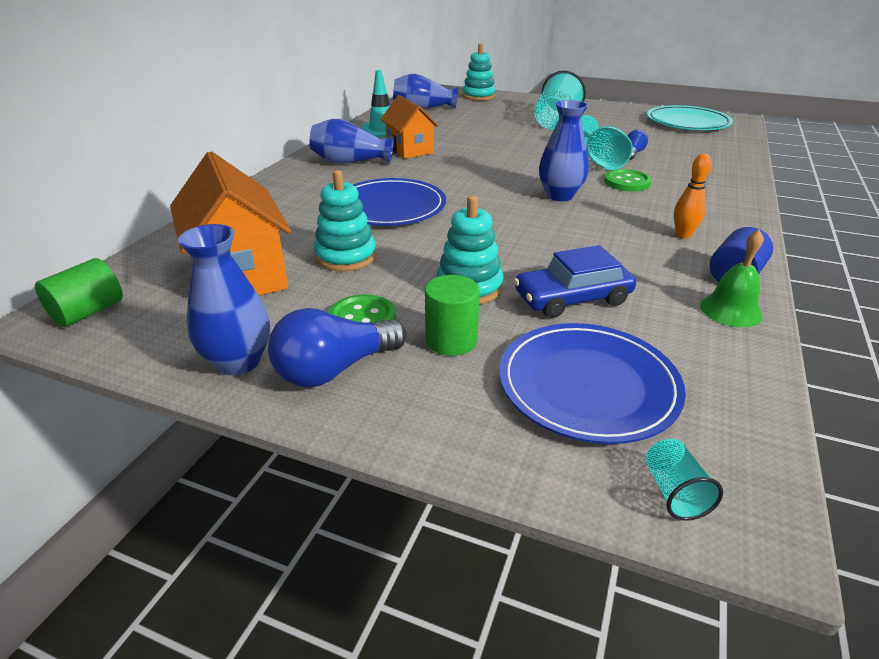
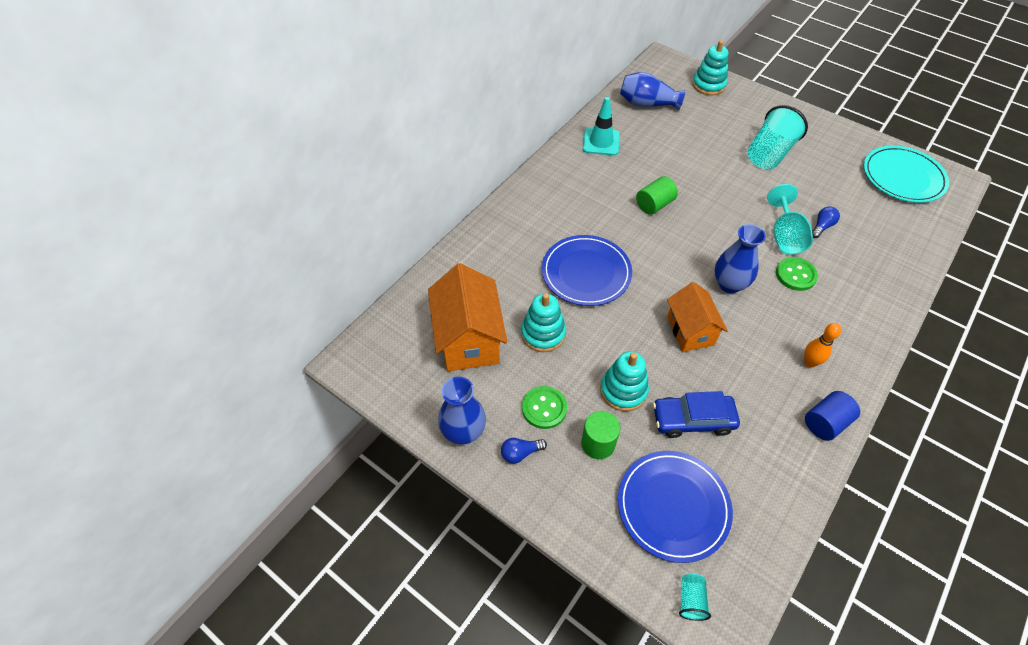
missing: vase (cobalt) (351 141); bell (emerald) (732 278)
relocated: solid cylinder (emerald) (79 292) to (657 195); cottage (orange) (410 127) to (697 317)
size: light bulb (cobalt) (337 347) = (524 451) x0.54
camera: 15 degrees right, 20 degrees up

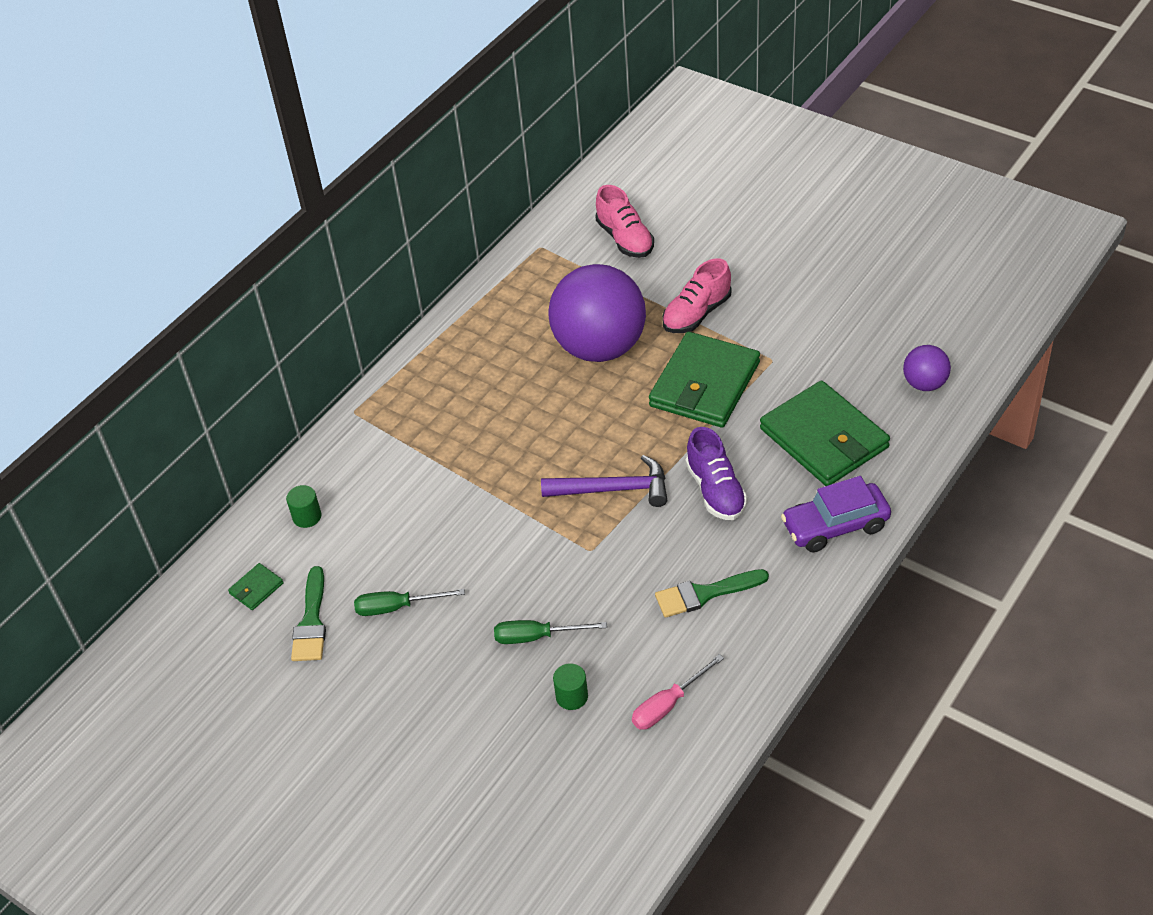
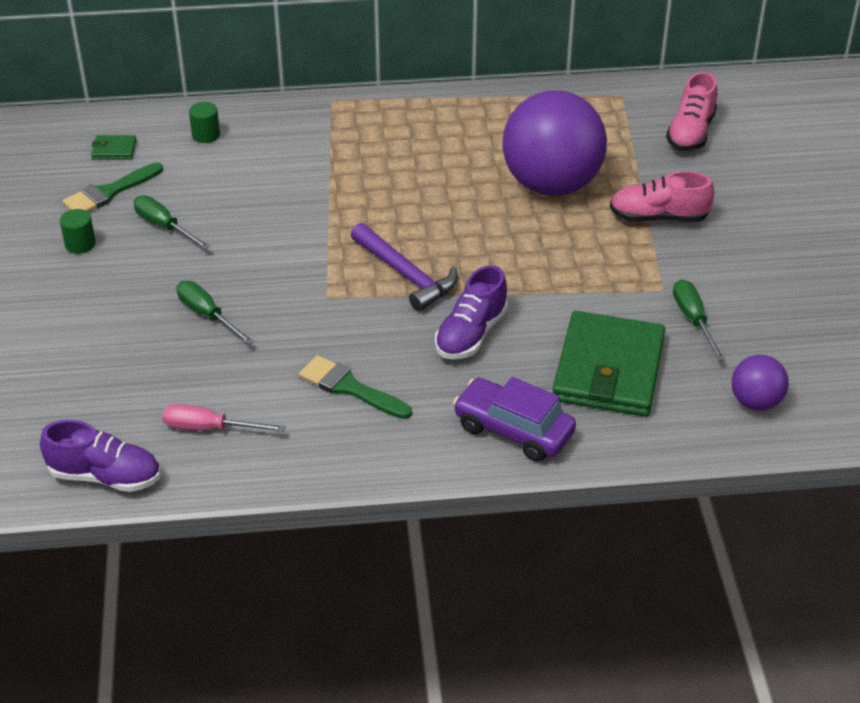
missing: billfold (emerald) (704 380)
appeared: sneaker (violet) (100 456); hand screwdriver (emerald) (699 320)
relocated: solid cylinder (emerald) (570 686) to (78 231)
camera: 45 degrees right, 5 degrees down

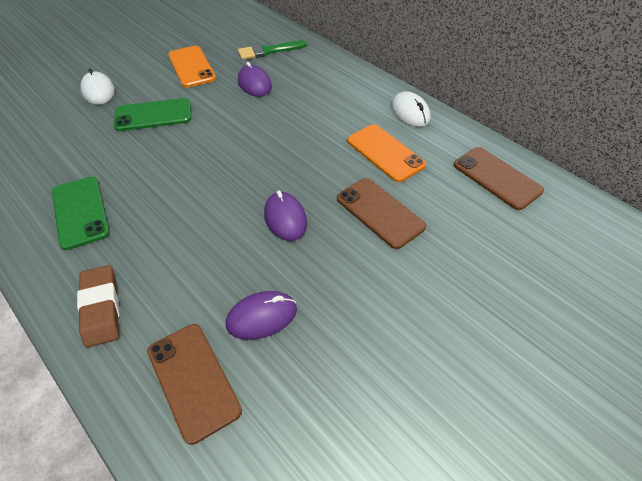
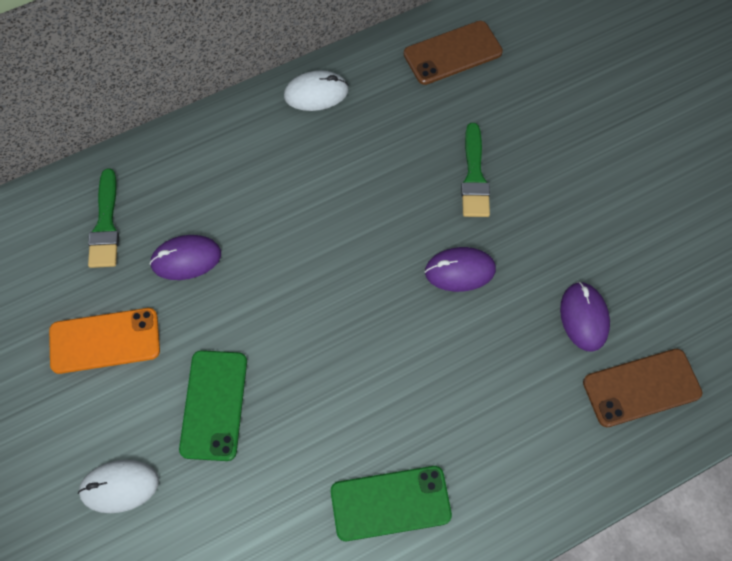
missing: pencil eraser (russet) (98 306); mobile phone (orange) (386 153)
exchanged: mobile phone (russet) (381 213) to paintbrush (emerald) (475 170)
camera: 75 degrees left, 15 degrees up

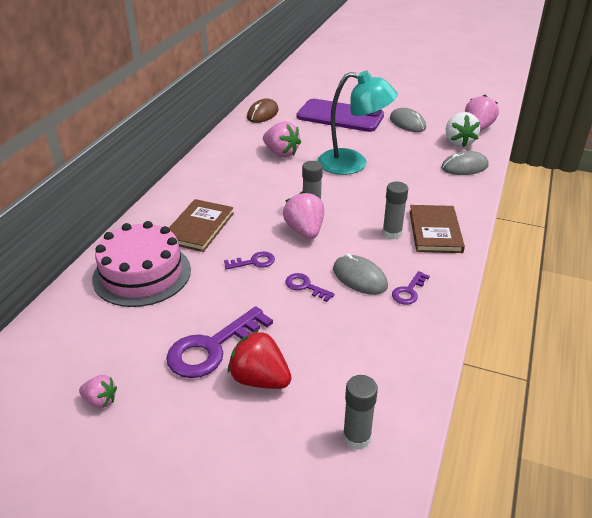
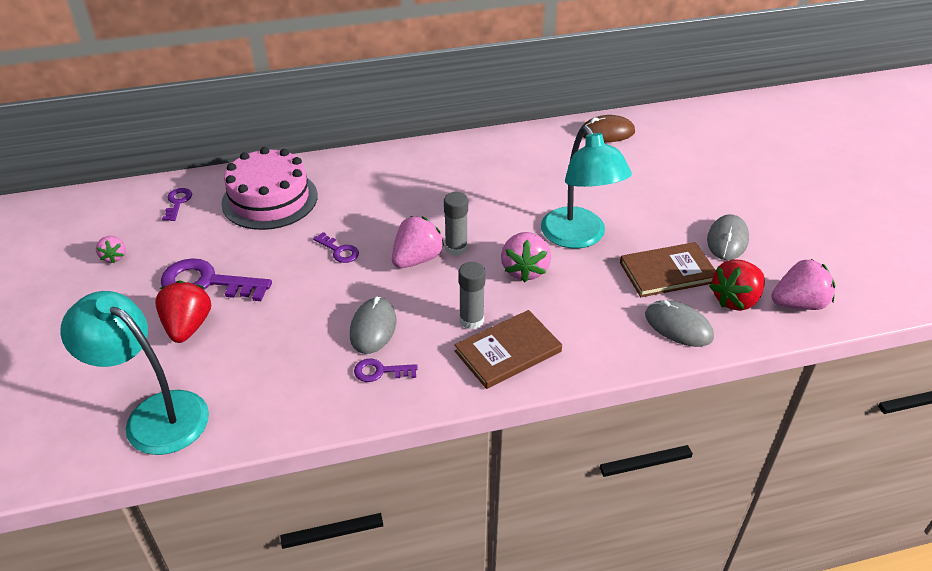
missing: mobile phone (violet) (340 115)
relocated: key (violet) (310 287) to (177 204); berry (pink) (282 139) to (526 257); hardcover (russet) (201 225) to (668 269)
exchanged: glue stick (ash-grey) (360 412) to reading lamp (aqua) (134 373)
colour: berry (white) (463 129) to berry (crimson) (737 285)
camera: 55 degrees right, 5 degrees up

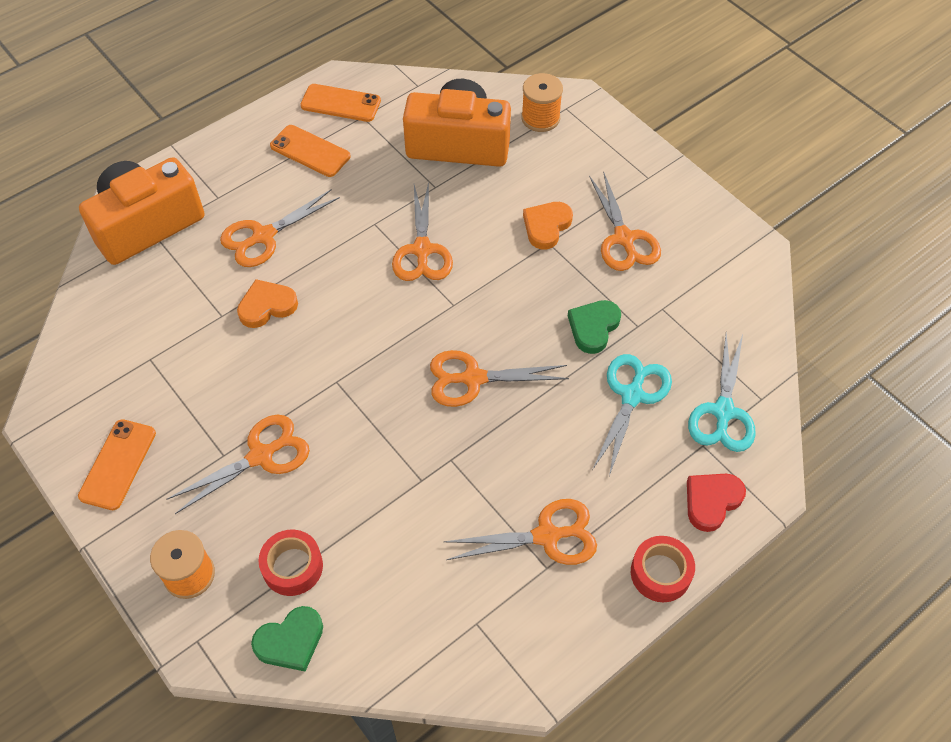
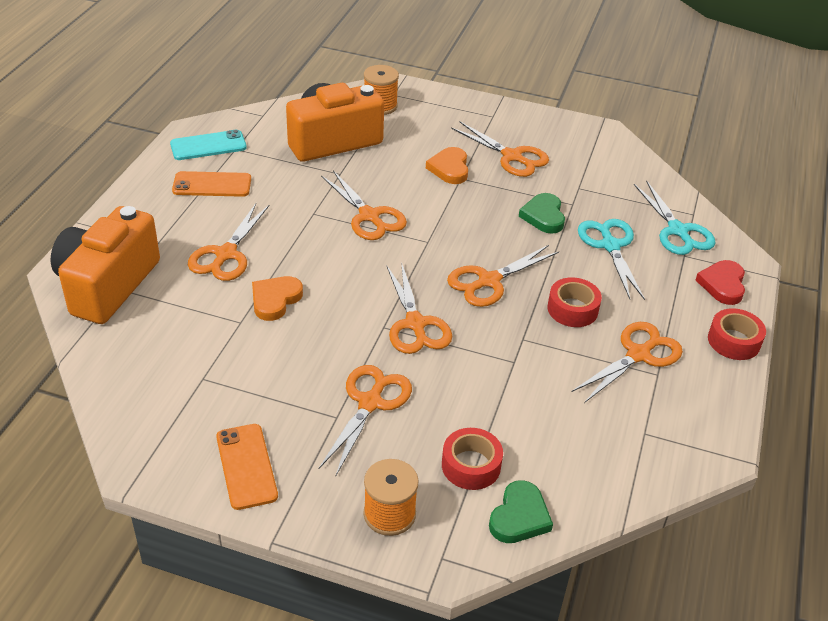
appeared: pair of scissors (orange) (419 308); sticky tape (crimson) (575 302)
colour: mobile phone (orange) (340 103) to mobile phone (aqua) (208 145)
camera: 35 degrees left, 15 degrees down

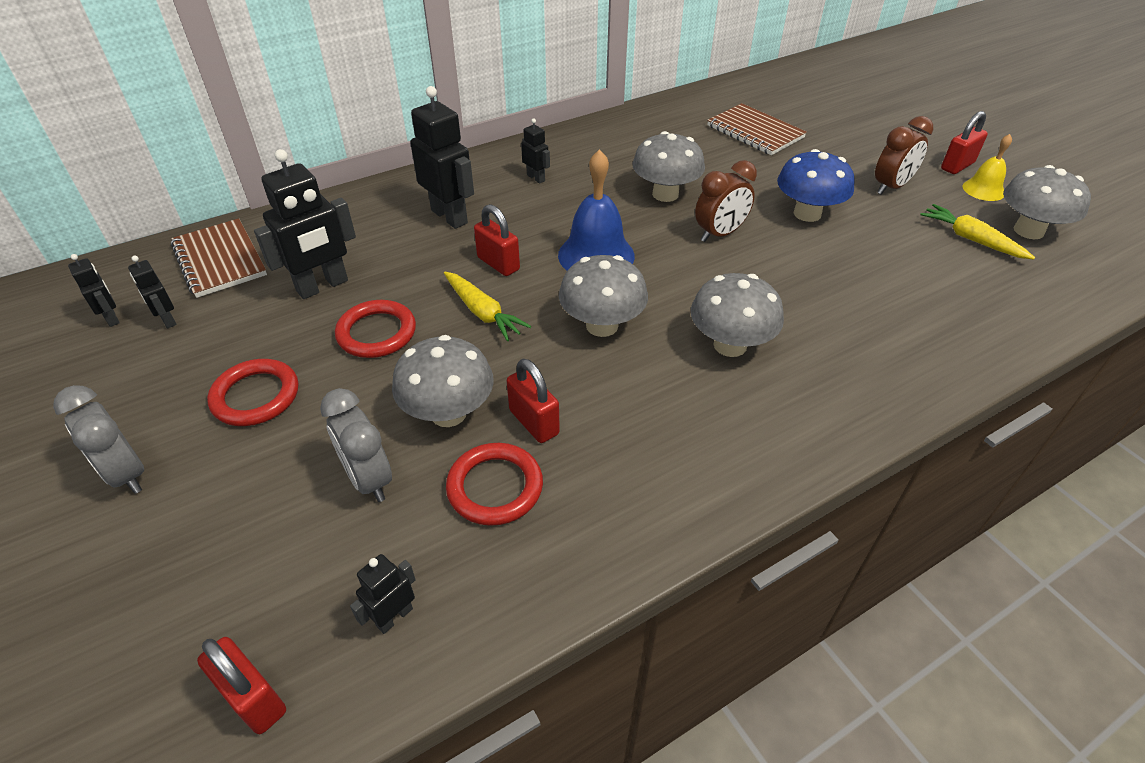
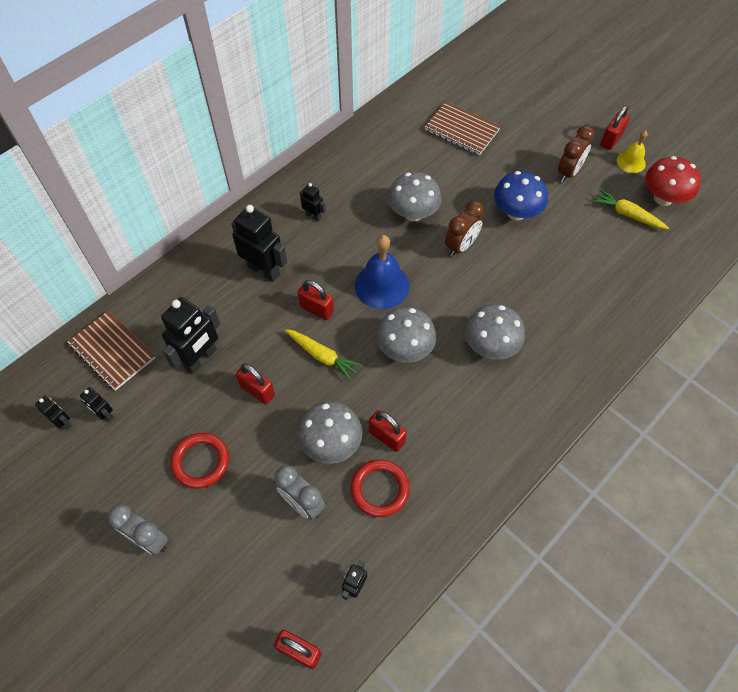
exchanged: torus (crimson) (375 329) to lock (crimson) (255 384)
colour: toadstool (ash-grey) (1047 202) to toadstool (crimson) (673 181)
camera: 15 degrees left, 15 degrees up

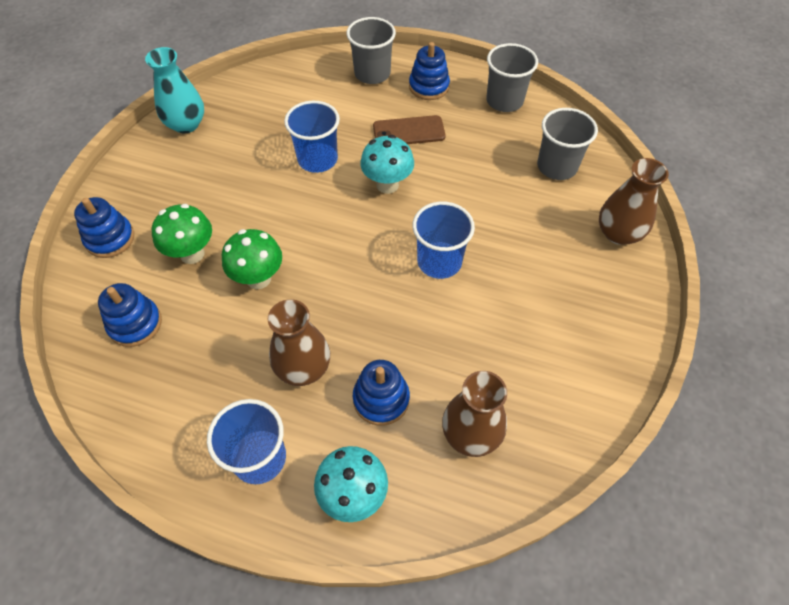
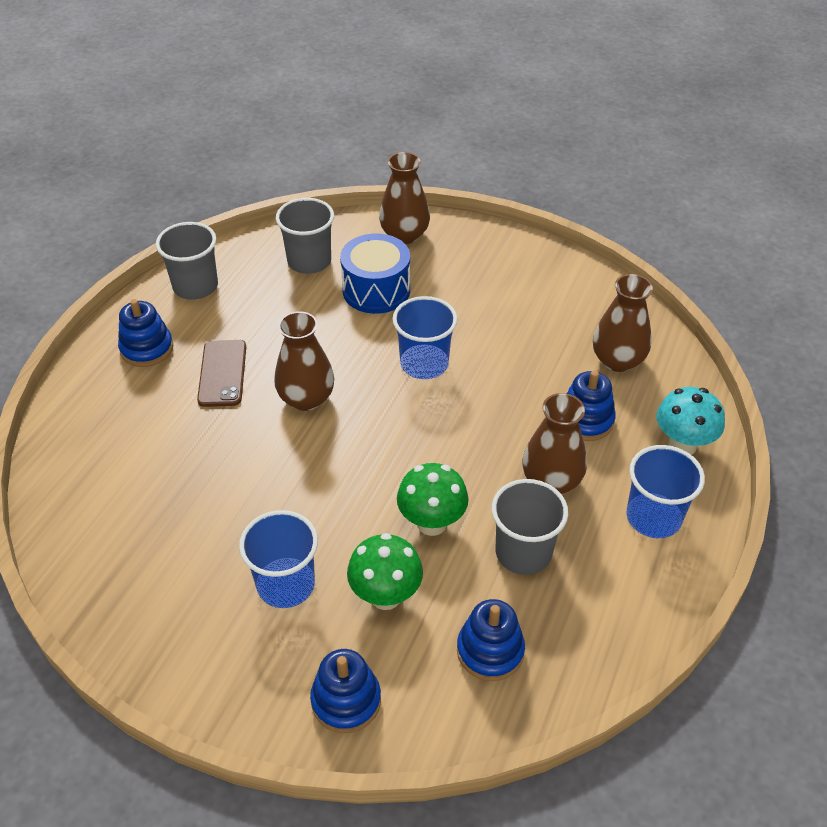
missing: vase (aqua) (174 90)
appeared: toy drum (cobalt) (375 273)
relocated: tumbler (cobalt) (312 137) to (278 559); tumbler (ash-grey) (371 50) to (530 527)
exchanged: toadstool (aqua) (387 164) to vase (russet) (304 361)
camera: 85 degrees left, 10 degrees down

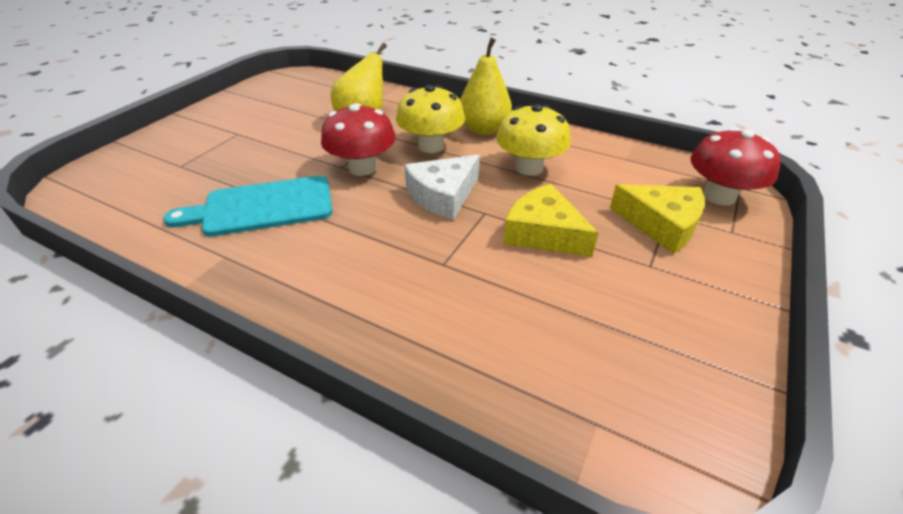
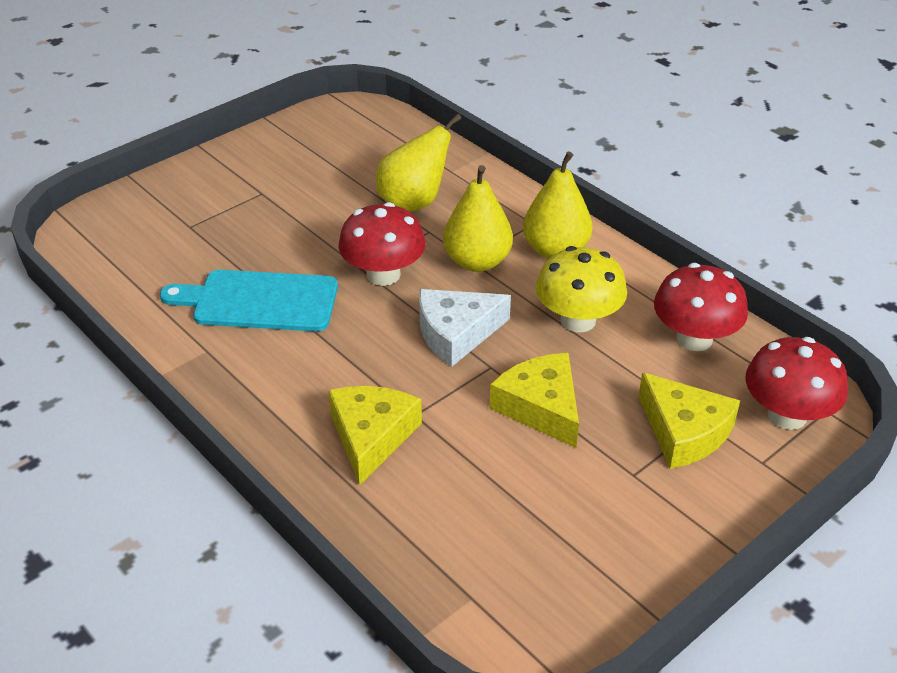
appeared: piece of cheese (golden) (375 435); toadstool (crimson) (701 307)
exchanged: toadstool (golden) (430 119) to pear (golden) (478 218)
camera: 20 degrees right, 0 degrees up

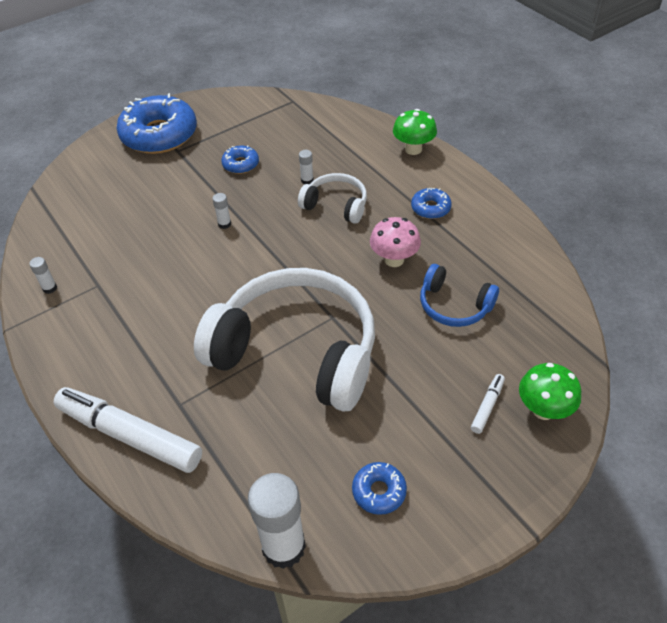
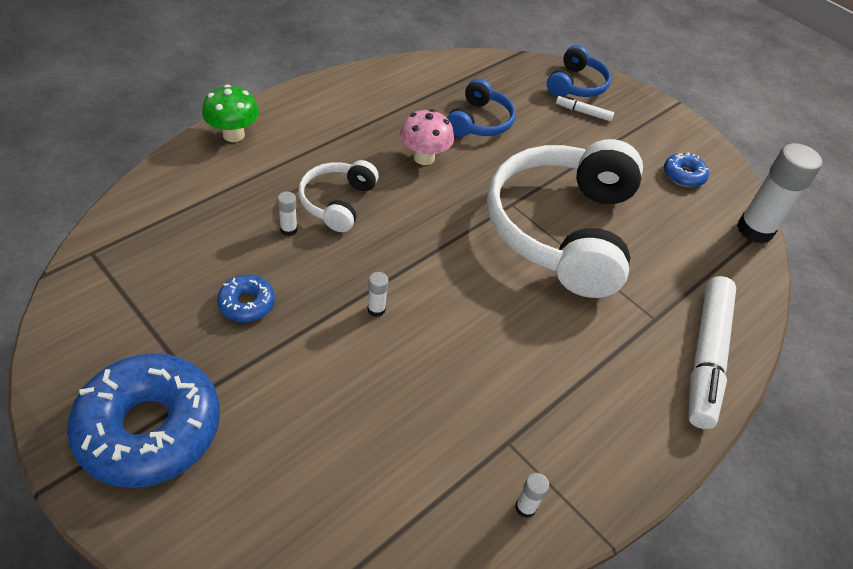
missing: glazed donut (cobalt) (431 203)
exchanged: toadstool (emerald) (550 391) to headset (cobalt) (579 71)
camera: 105 degrees left, 0 degrees up

